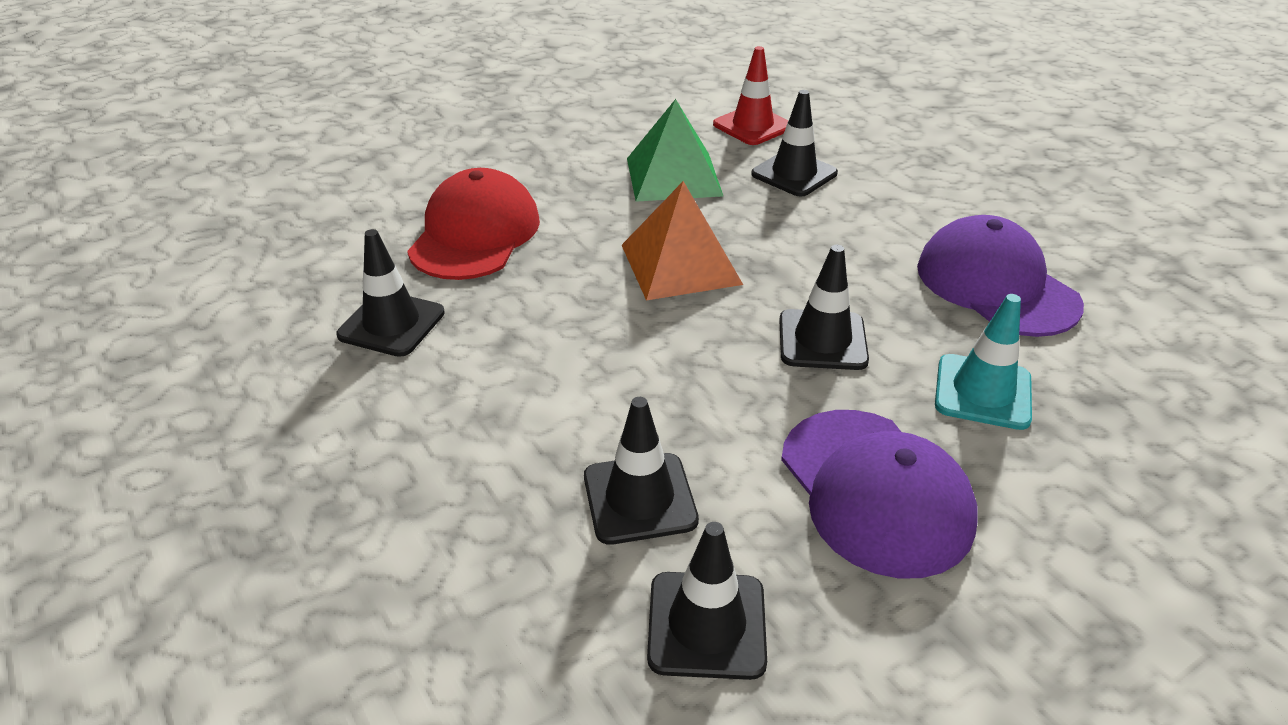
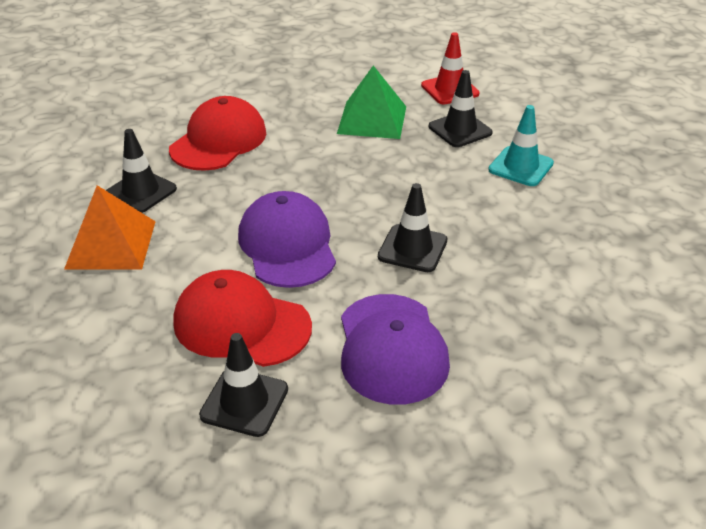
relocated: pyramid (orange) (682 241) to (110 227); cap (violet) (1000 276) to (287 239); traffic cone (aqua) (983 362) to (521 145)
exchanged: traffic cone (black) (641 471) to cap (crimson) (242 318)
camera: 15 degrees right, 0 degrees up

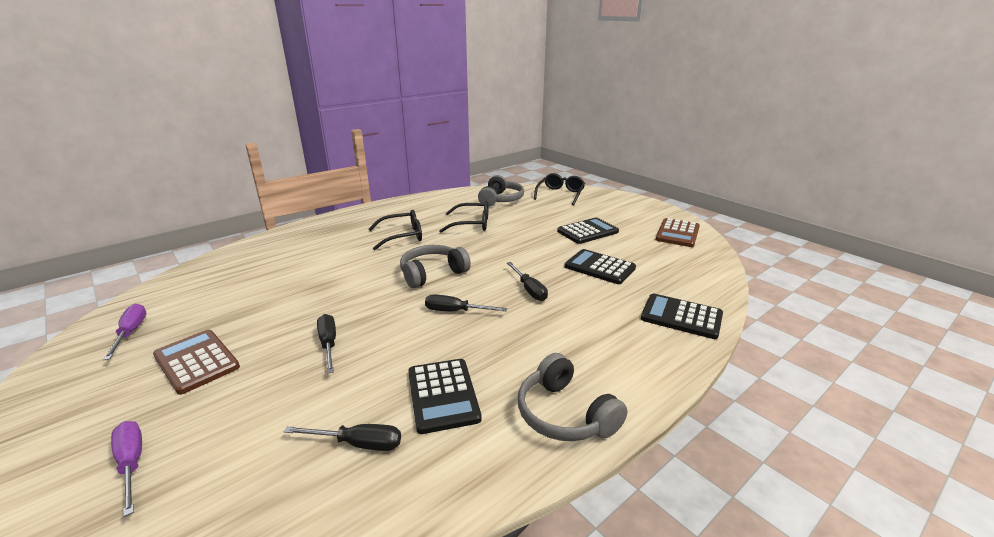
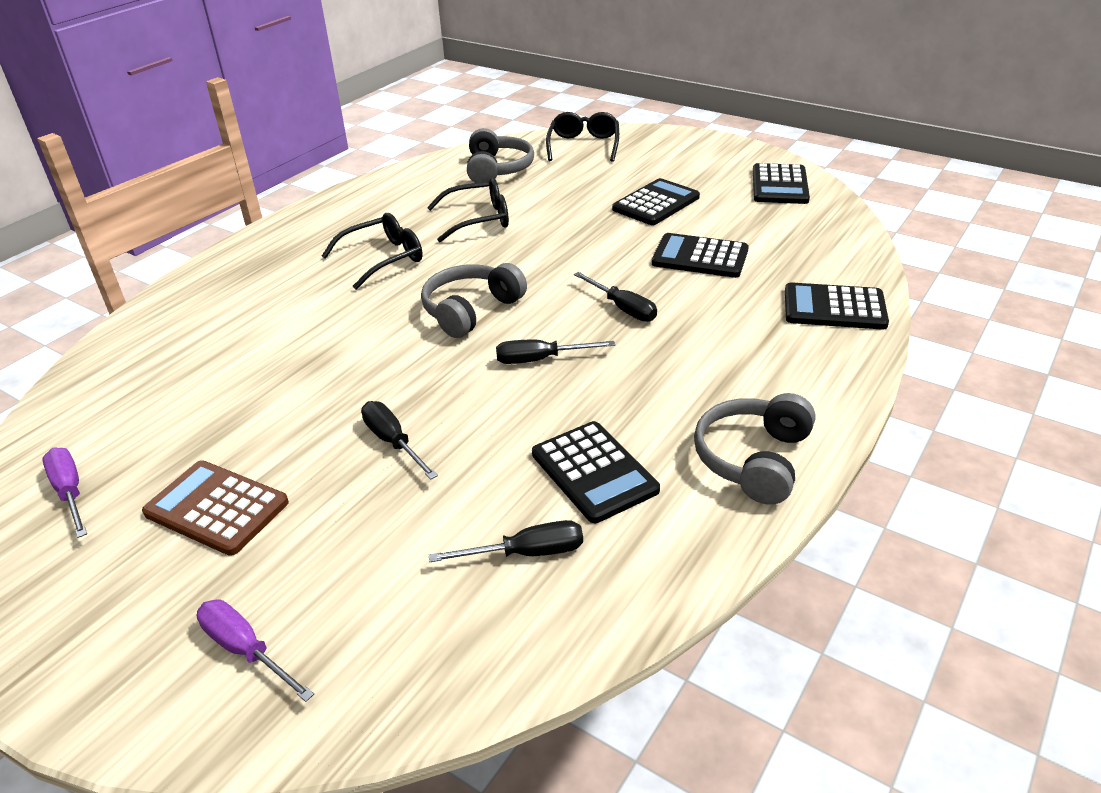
colour: adding machine (russet) (677 232) to adding machine (black) (781 183)
spun: headset (ash-grey) (573 397) = (755 449) 75 degrees clockwise
camera: 15 degrees left, 10 degrees up

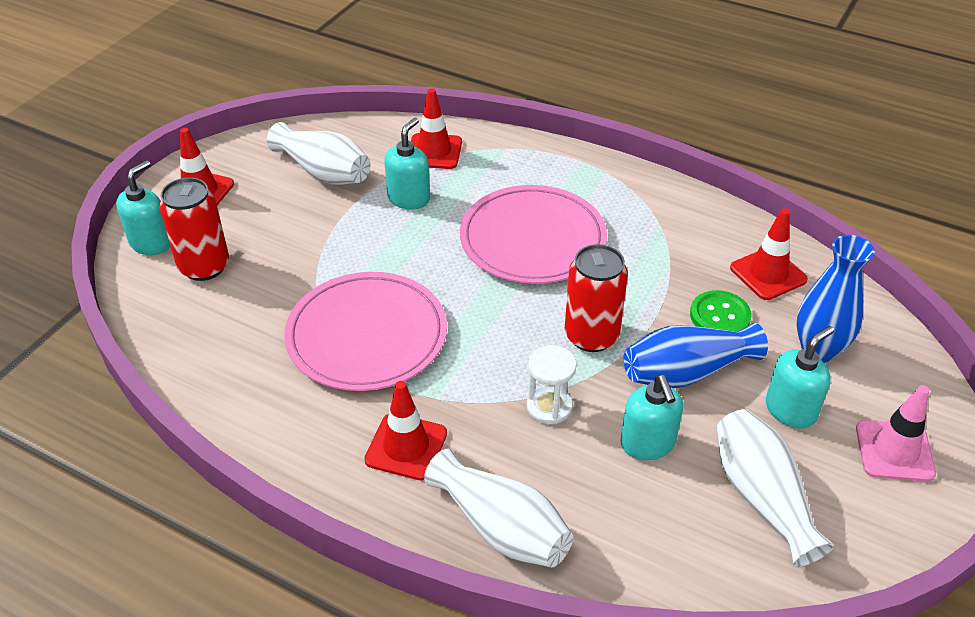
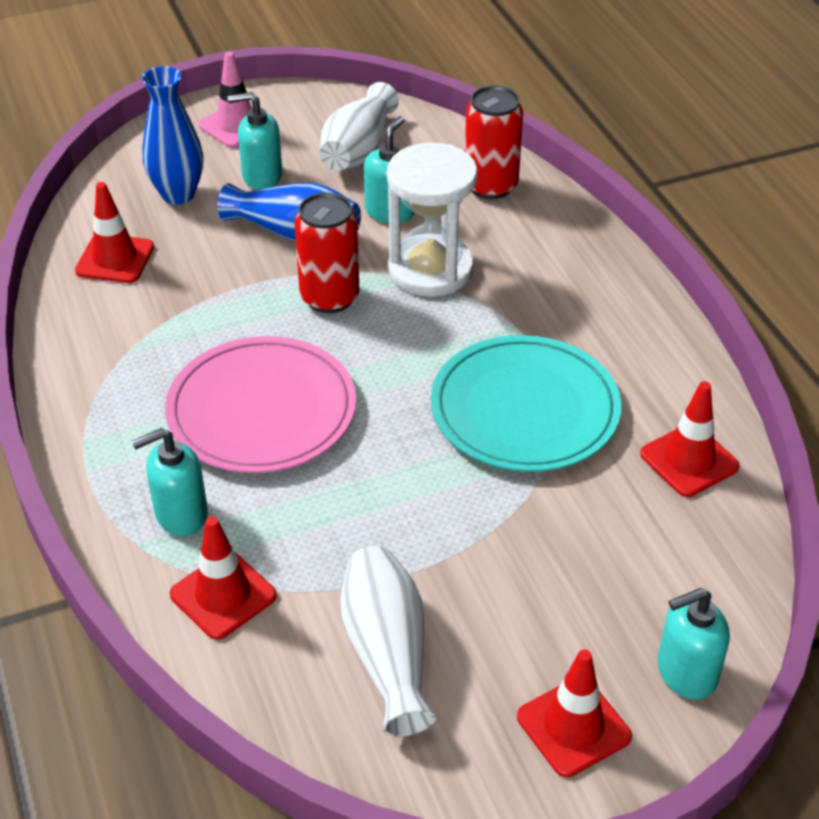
missing: vase (white) (498 508); button (emerald) (721 311)
relocated: soap pump (aqua) (407 163) to (170 482); soda can (crimson) (194 229) to (494 142); traffic cone (crimson) (405 430) to (690 439)
colour: plate (pink) (365 331) to plate (aqua) (526 403)
size: hourglass (white) (552 384) = (432 220) x1.86
camera: 140 degrees left, 0 degrees up

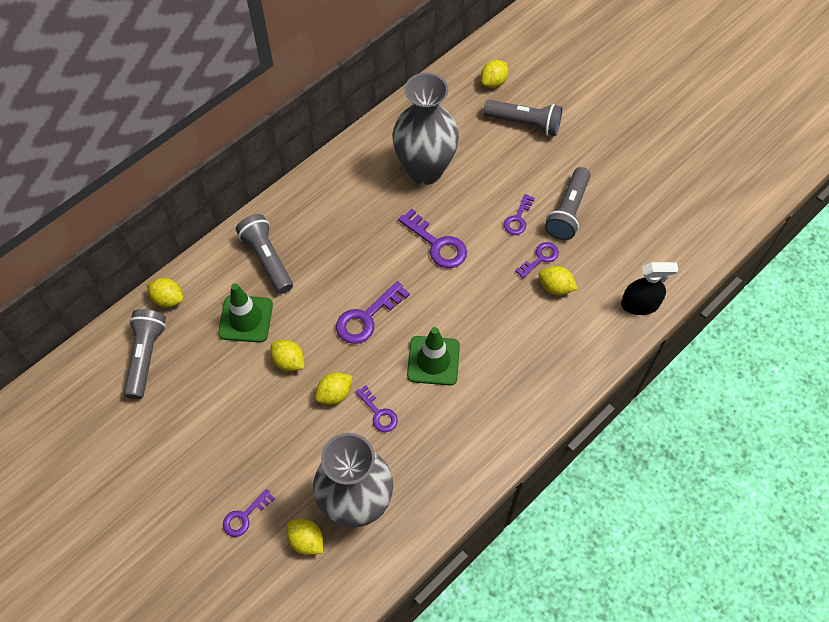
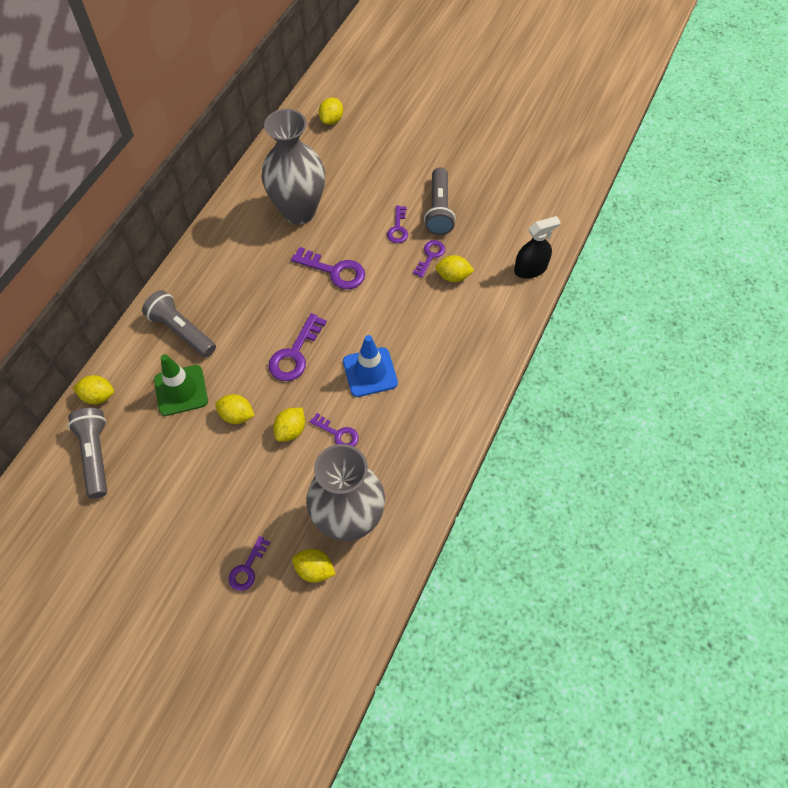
missing: torch (ash-grey) (522 118)
colour: traffic cone (emerald) (433 356) to traffic cone (cobalt) (370 366)
camera: 20 degrees left, 0 degrees up

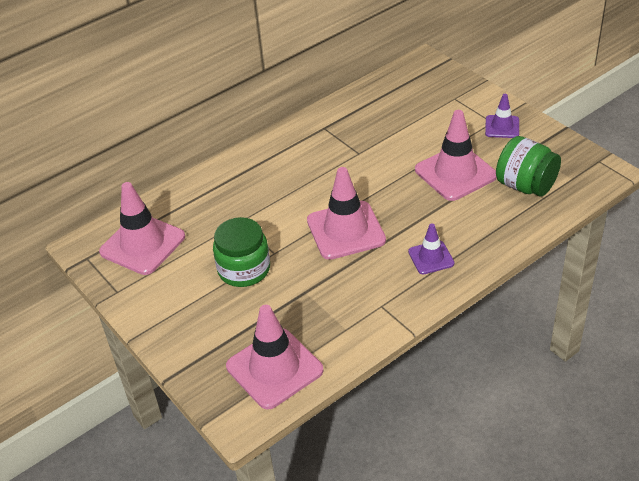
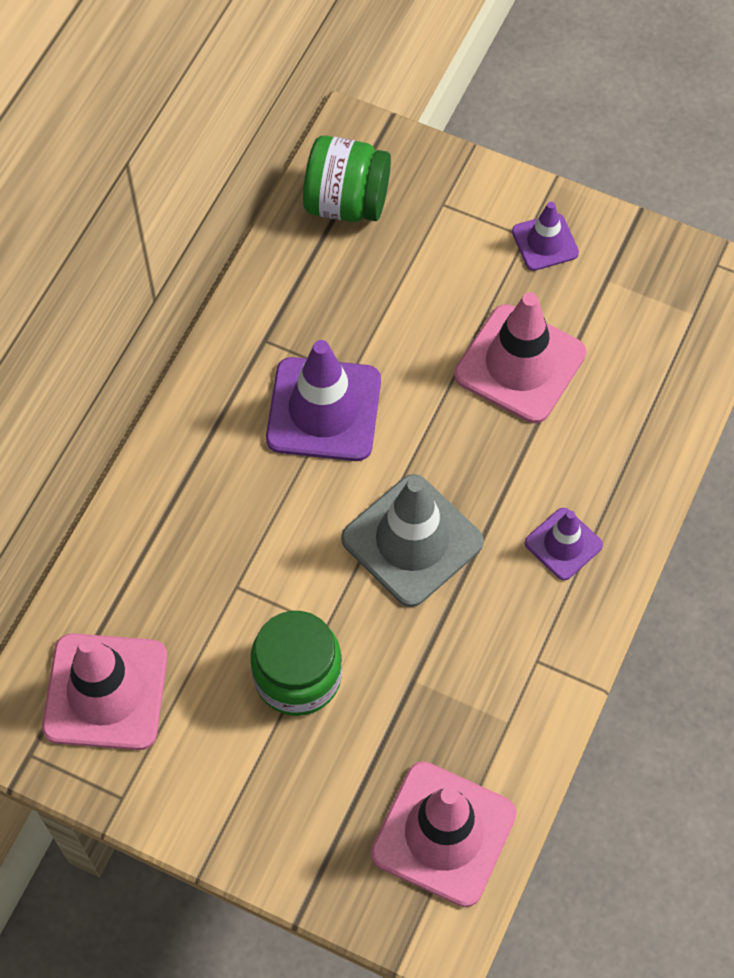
appeared: traffic cone (violet) (323 400)
relocated: jam jar (emerald) (528 166) to (347 178)
colour: traffic cone (pink) (346 213) to traffic cone (ash-grey) (412 540)
camera: 30 degrees left, 20 degrees up

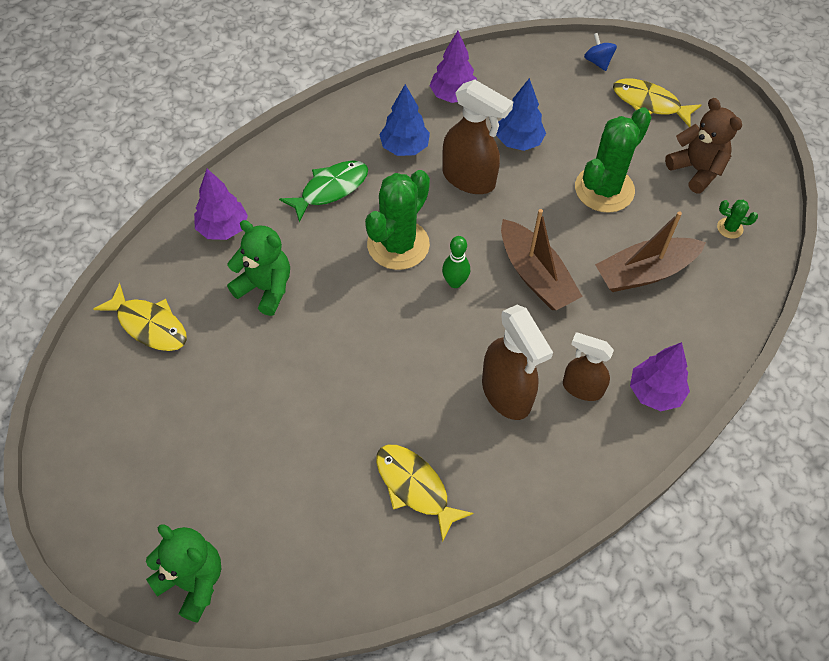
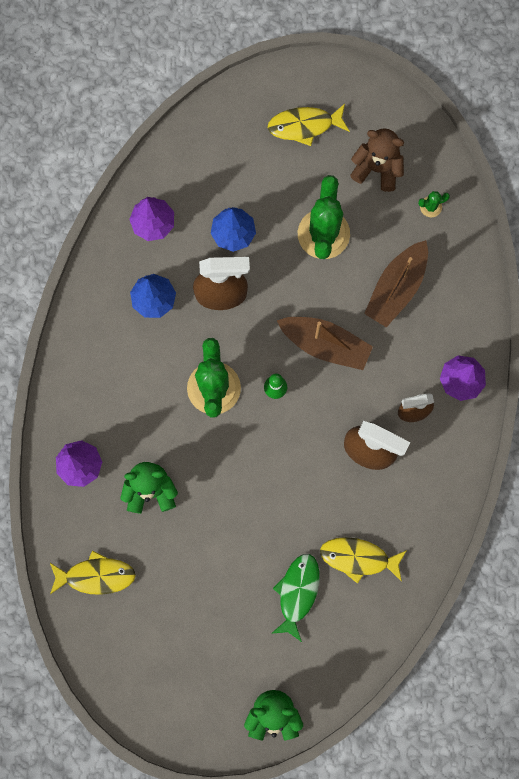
missing: toy top (cobalt) (600 52)
relocated: toy fish (emerald) (323 191) to (295 598)
camera: 35 degrees left, 20 degrees up

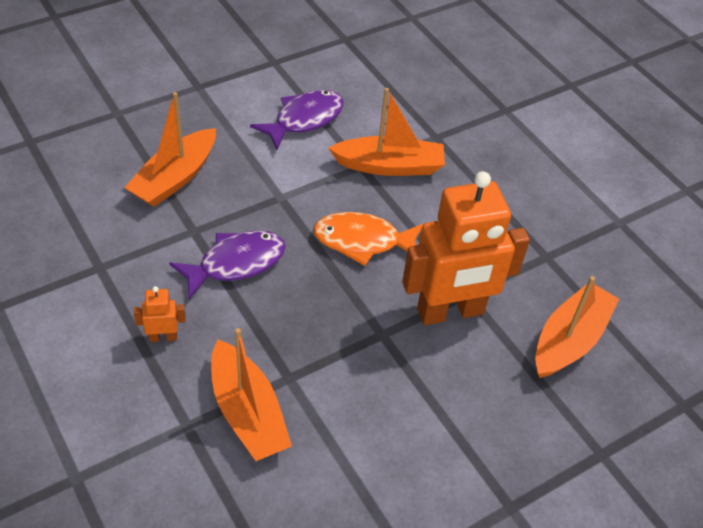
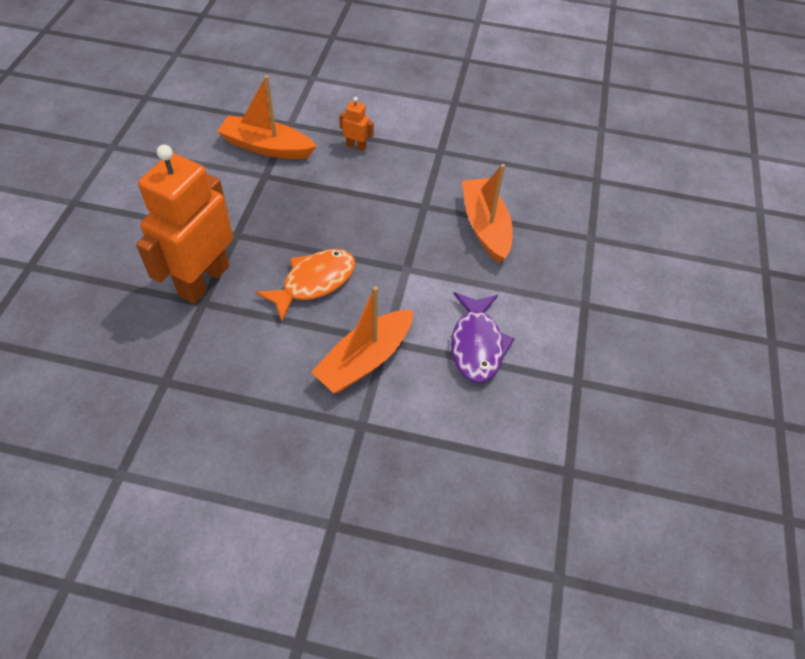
missing: toy fish (violet) (227 264); toy boat (orange) (577 327)
spun: robot (orange) (160 314) = (356 124) 105 degrees counterclockwise
camera: 135 degrees right, 5 degrees up

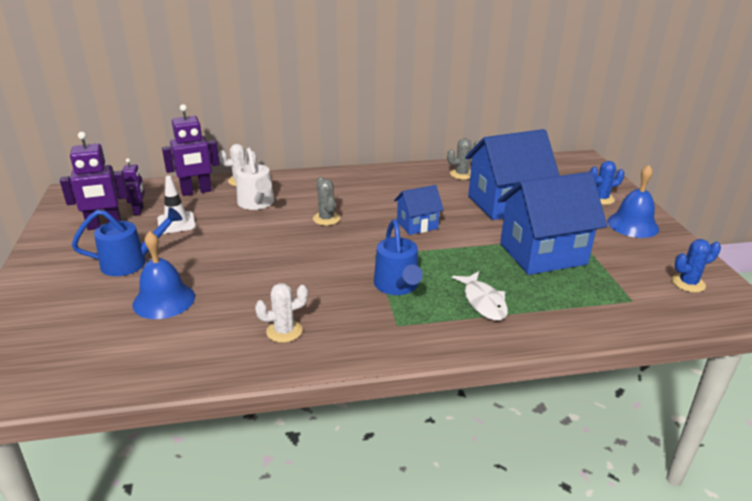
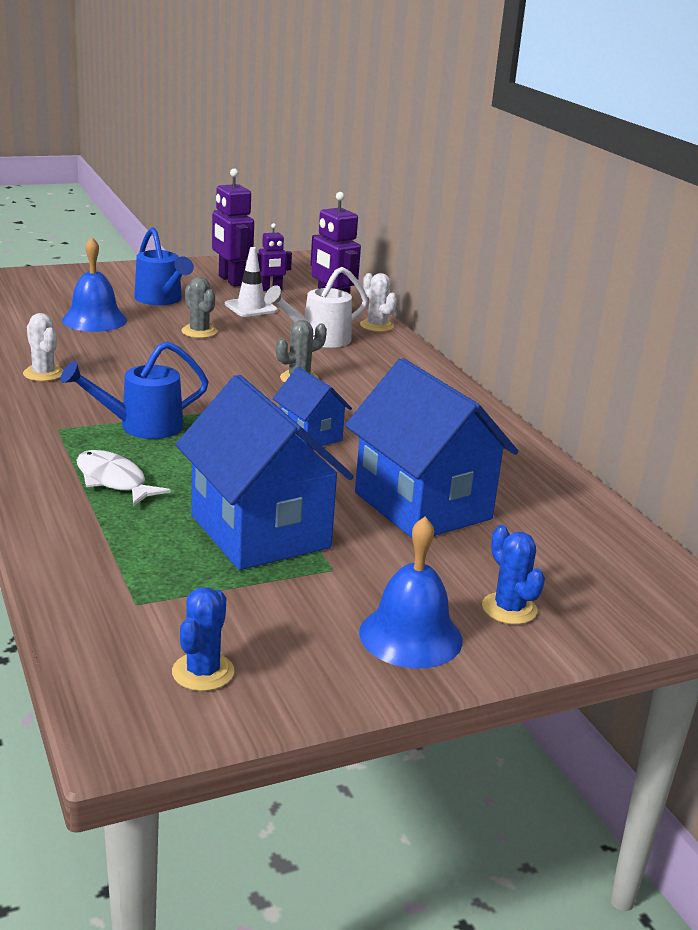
relocated: cactus (ash-grey) (463 159) to (199 307)
spun: toy fish (white) (480 296) = (123 478) 75 degrees clockwise; cactus (cobalt) (696 265) = (203 639) 45 degrees clockwise
camera: 75 degrees right, 5 degrees down

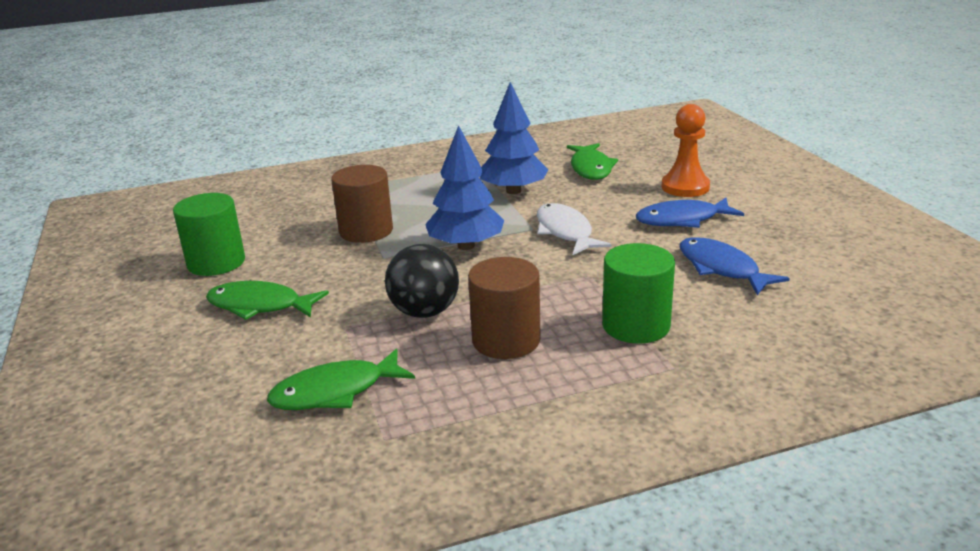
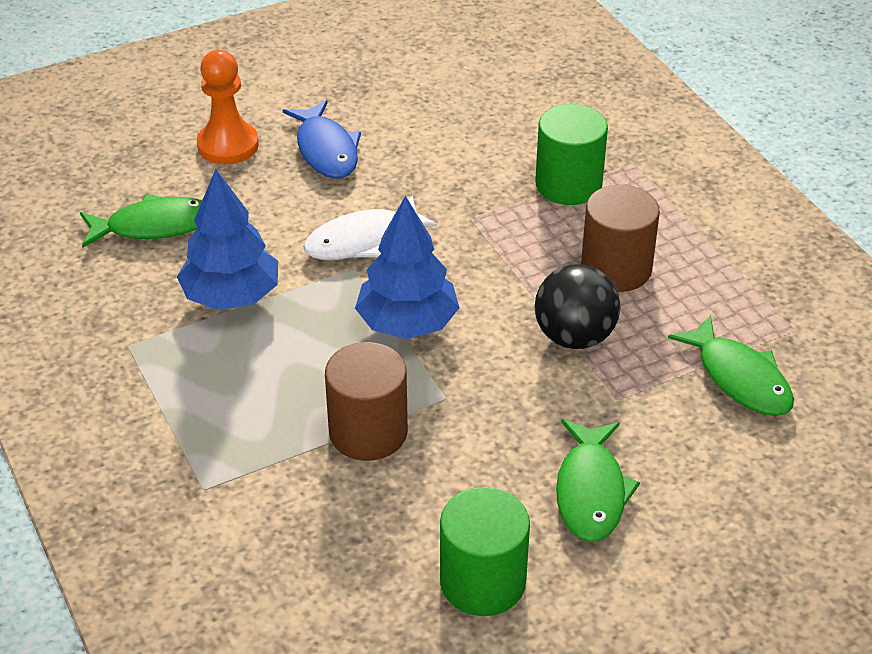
missing: toy fish (cobalt) (735 266)
camera: 100 degrees left, 15 degrees up

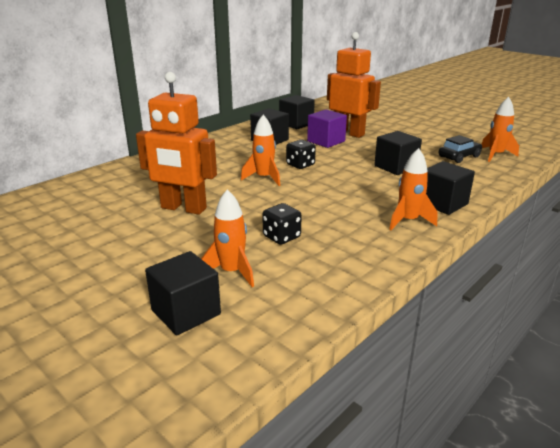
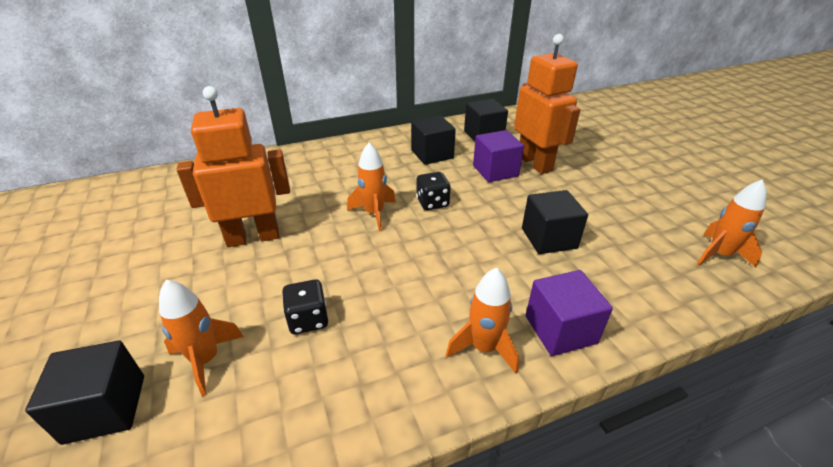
missing: toy car (black) (460 149)
colour: cube (black) (450 188) to cube (violet) (569 313)
spun: robot (orange) (176 143) = (233 166) 120 degrees clockwise
camera: 25 degrees right, 10 degrees up

